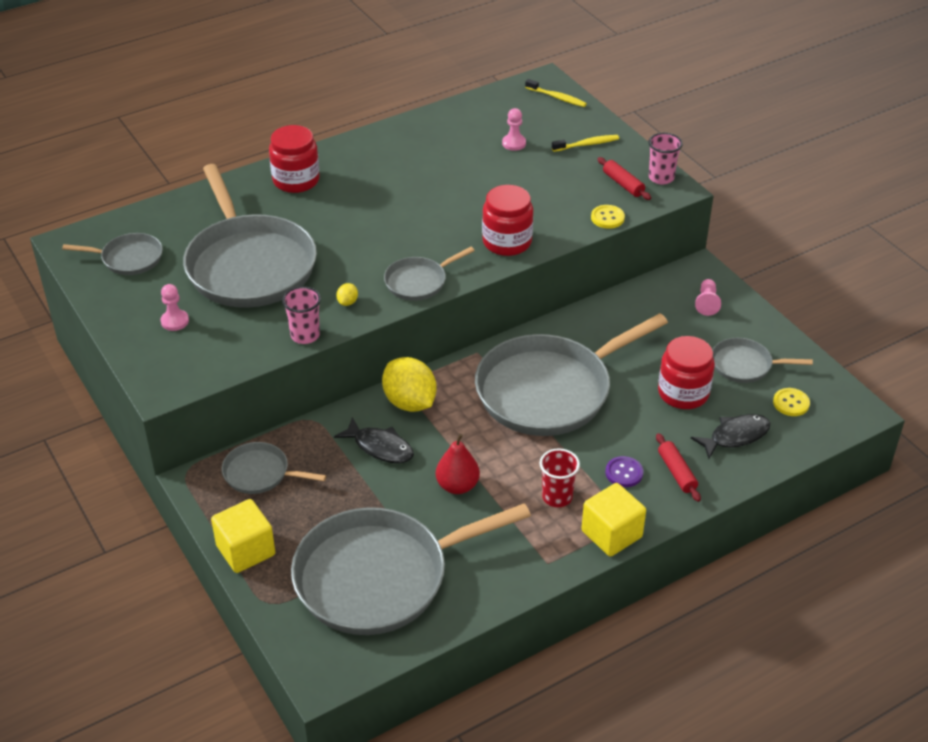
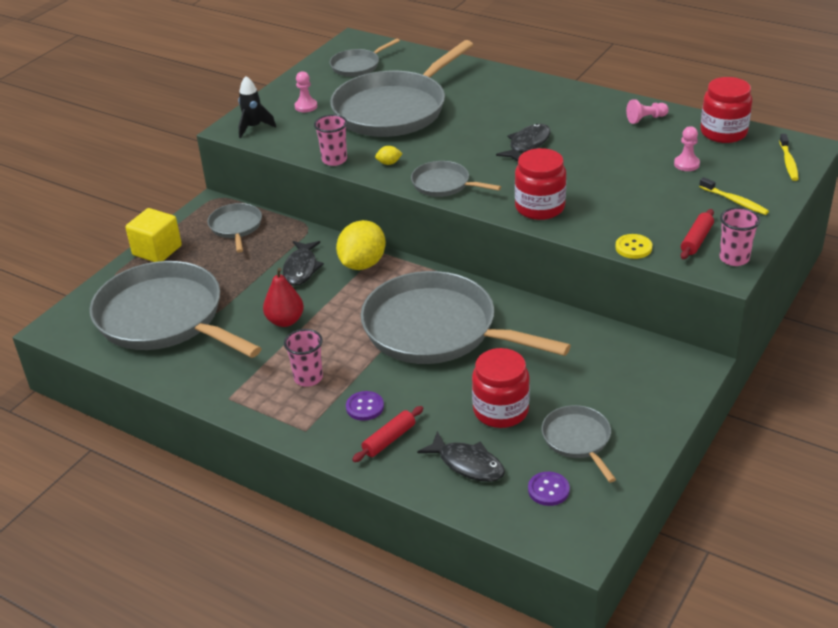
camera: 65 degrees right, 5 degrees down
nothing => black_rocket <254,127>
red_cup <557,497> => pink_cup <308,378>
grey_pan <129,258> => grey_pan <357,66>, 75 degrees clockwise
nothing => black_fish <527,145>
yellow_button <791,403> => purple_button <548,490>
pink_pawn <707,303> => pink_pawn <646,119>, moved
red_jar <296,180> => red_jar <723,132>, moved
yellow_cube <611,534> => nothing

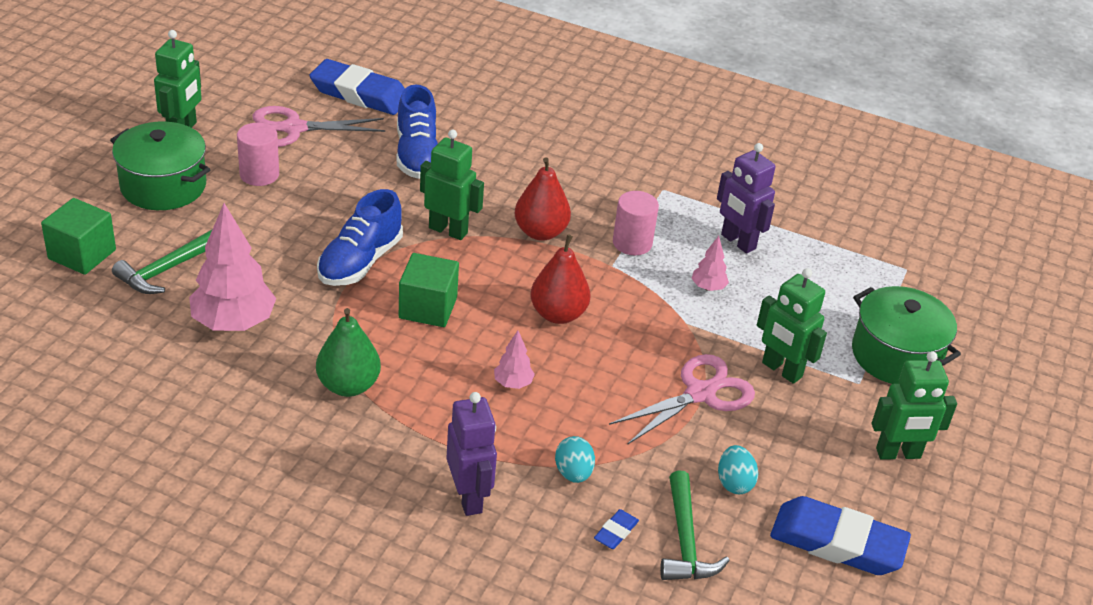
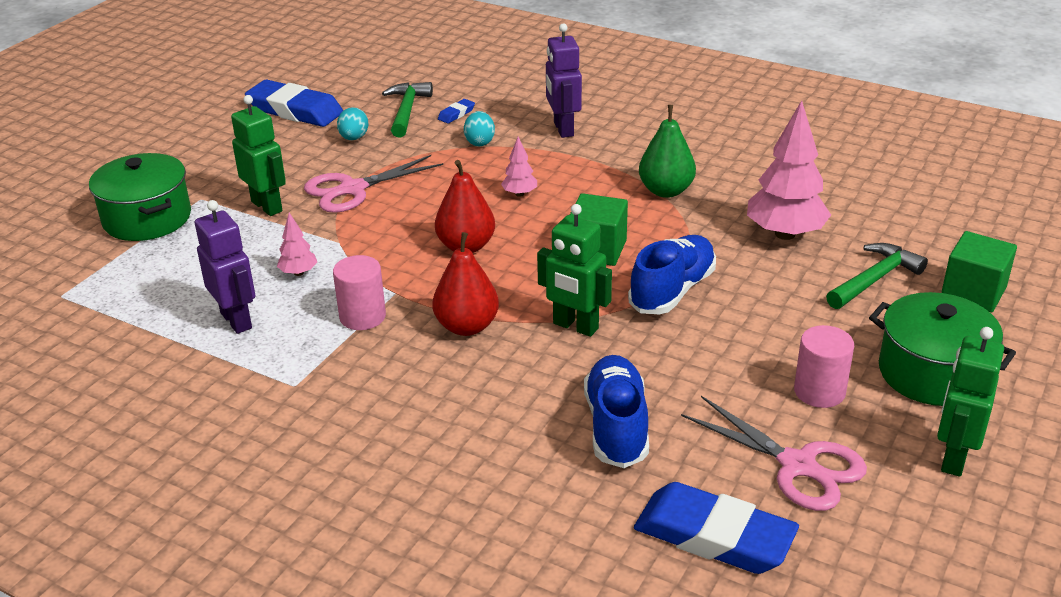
camera: 170 degrees left, 5 degrees down
pink_scissors <294,128> => pink_scissors <797,465>, 45 degrees clockwise
green_robot <898,454> => nothing

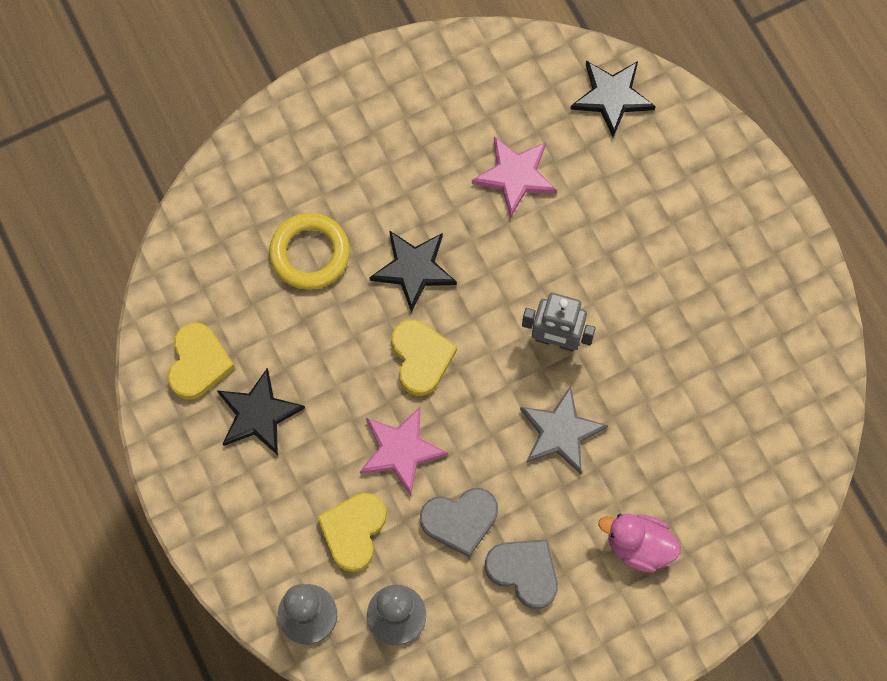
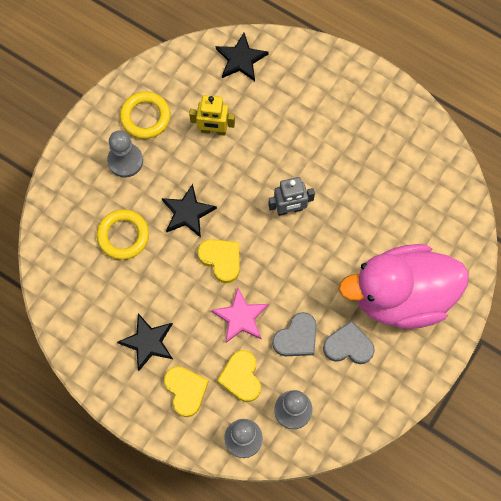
camera: 30 degrees left, 0 degrees up
nothing => grey_pawn <125,161>
nothing => yellow_ring <145,117>
yellow_heart <198,363> => yellow_heart <186,390>, moved
pink_star <515,176> => yellow_robot <213,130>
pink_duck <638,546> => pink_duck <401,296>, x2.38
grey_star <561,432> => nothing

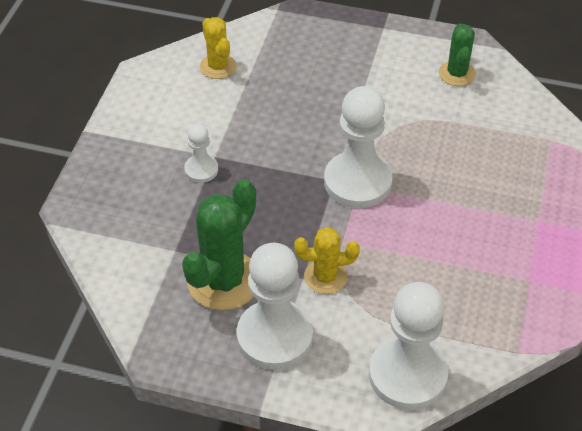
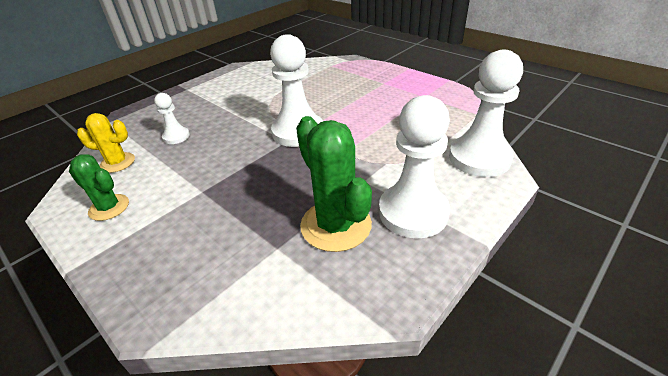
camera: 60 degrees left, 10 degrees down
green_cactus <457,74> => green_cactus <109,207>, moved
white_pawn <201,170> => white_pawn <176,136>, moved
yellow_cactus <325,277> => nothing

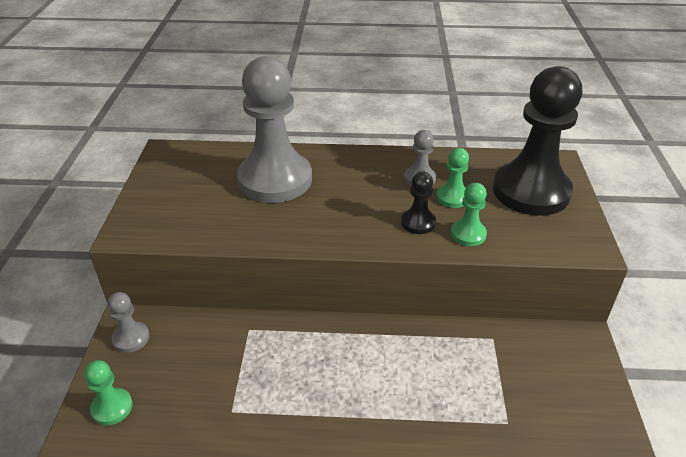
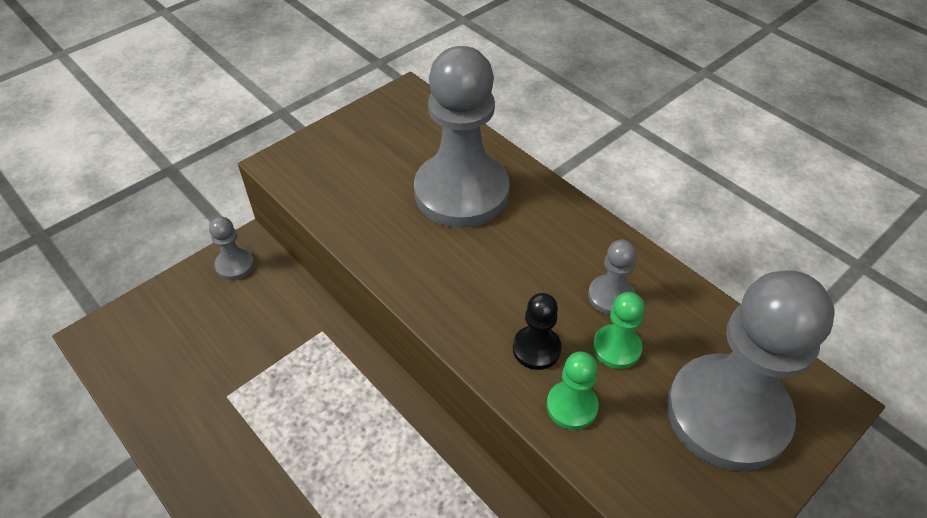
camera: 45 degrees right, 10 degrees up
black_pawn <531,191> => grey_pawn <727,414>
green_pawn <112,407> => nothing

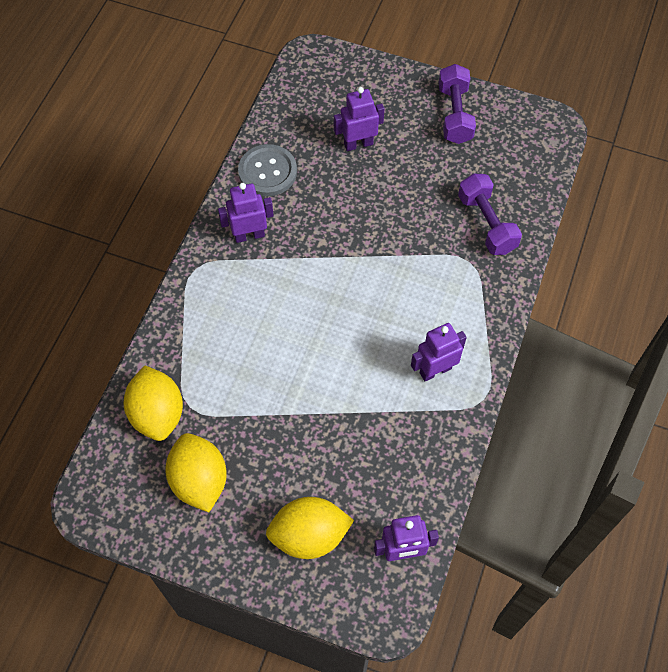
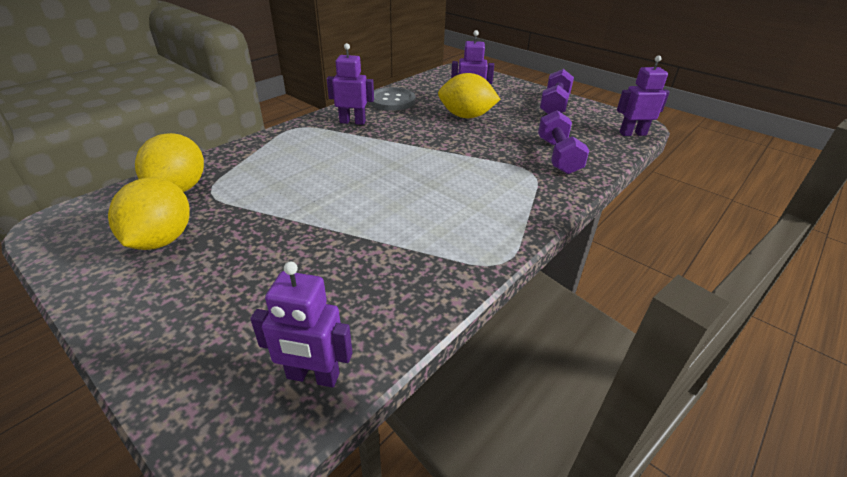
camera: 20 degrees right, 25 degrees down
yellow_lemon <309,535> => yellow_lemon <466,116>, moved
purple_robot <435,370> => purple_robot <632,133>, moved

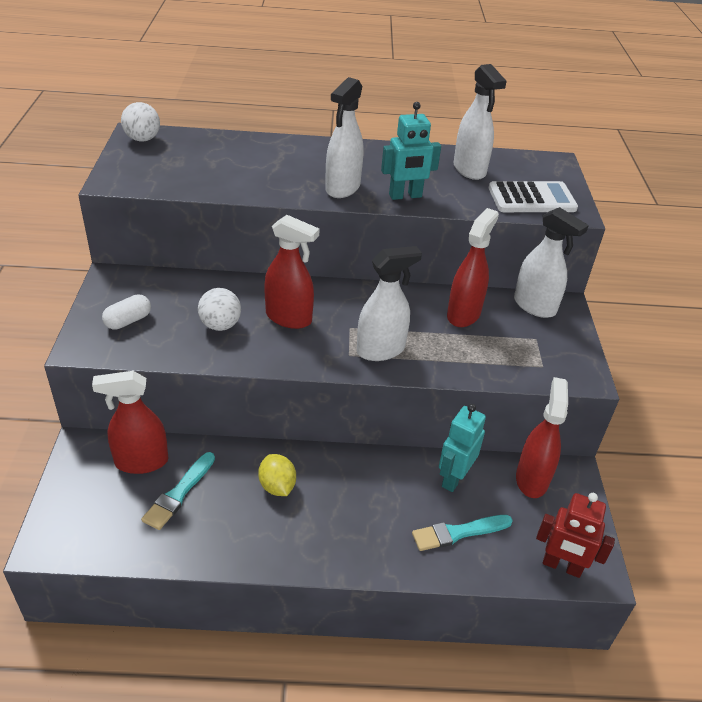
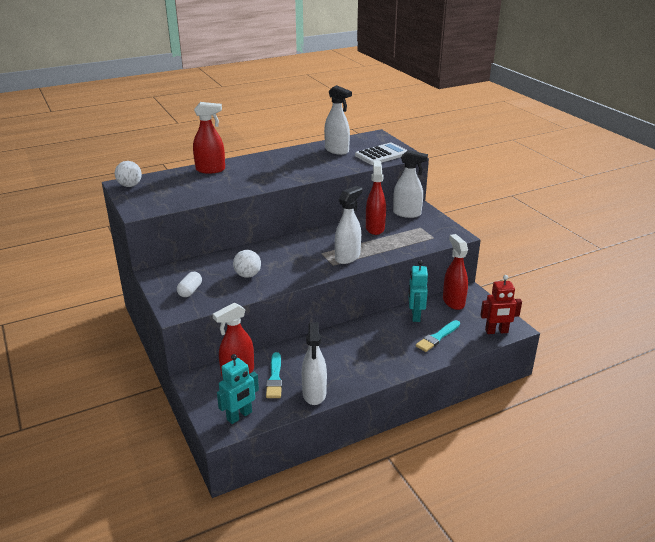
camera: 25 degrees left, 10 degrees down
red_spray_bottle <289,318> => red_spray_bottle <210,170>, moved
turquoise_robot <405,196> => turquoise_robot <239,416>, moved
white_spray_bottle <342,188> => white_spray_bottle <314,394>, moved
yellow_lemon <277,486> => nothing

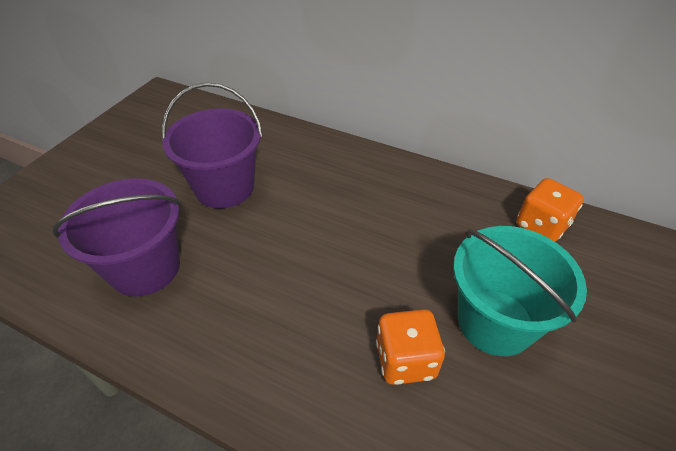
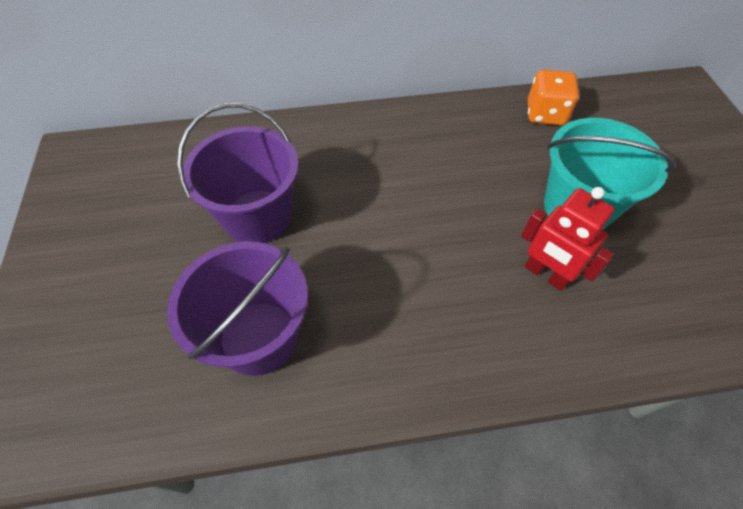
camera: 35 degrees left, 10 degrees up
orange_dice <405,360> => red_robot <545,274>

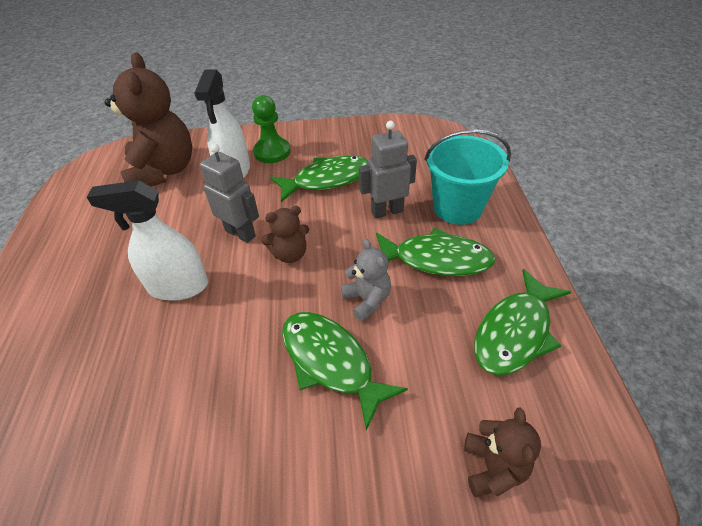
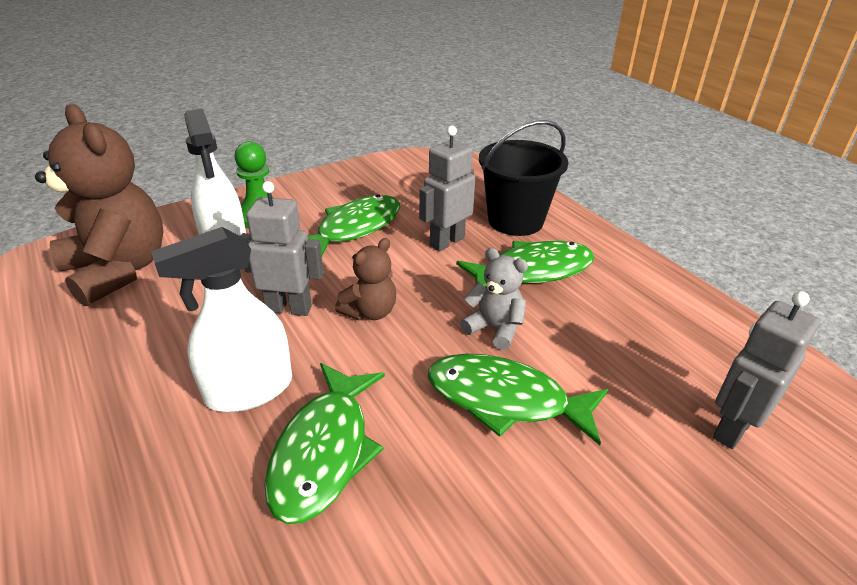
camera: 30 degrees left, 10 degrees down
green_fish <515,332> => green_fish <324,451>, moved
turquoise_bucket <457,207> => black_bucket <515,221>
brown_teddy_bear <493,467> => grey_robot <732,428>

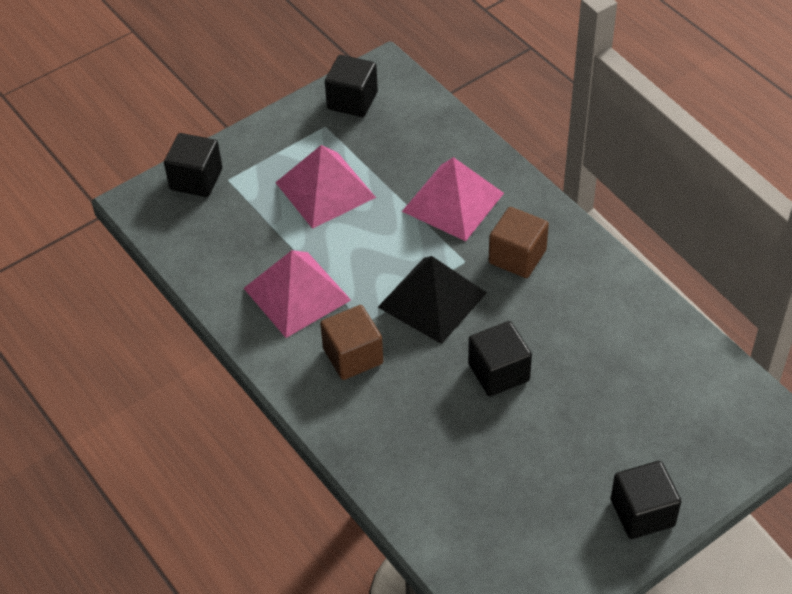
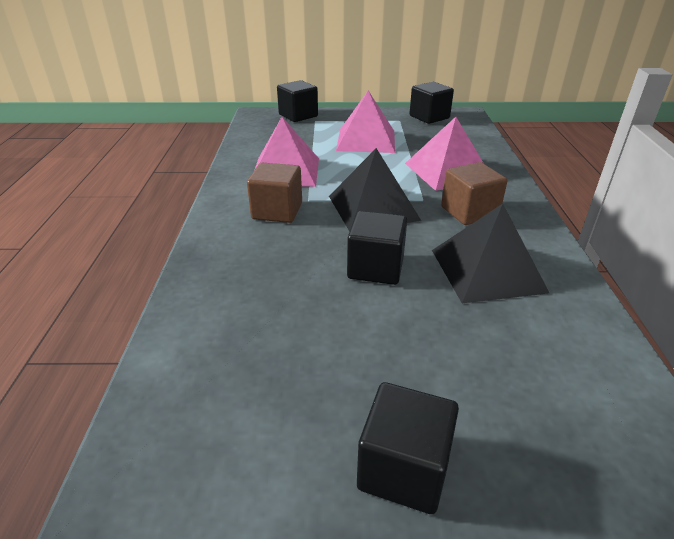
camera: 35 degrees right, 15 degrees down
nothing => black_pyramid <487,270>

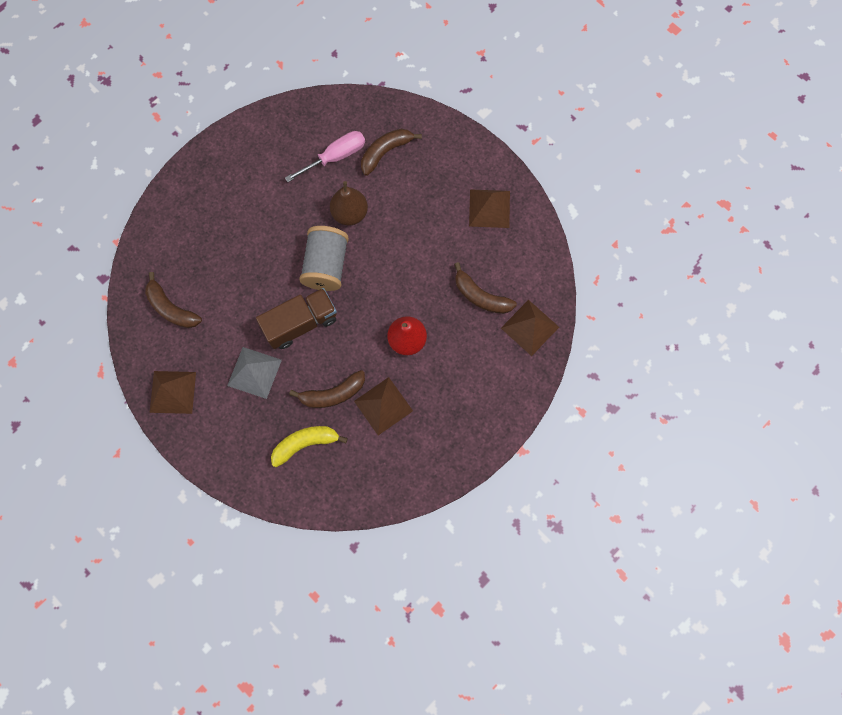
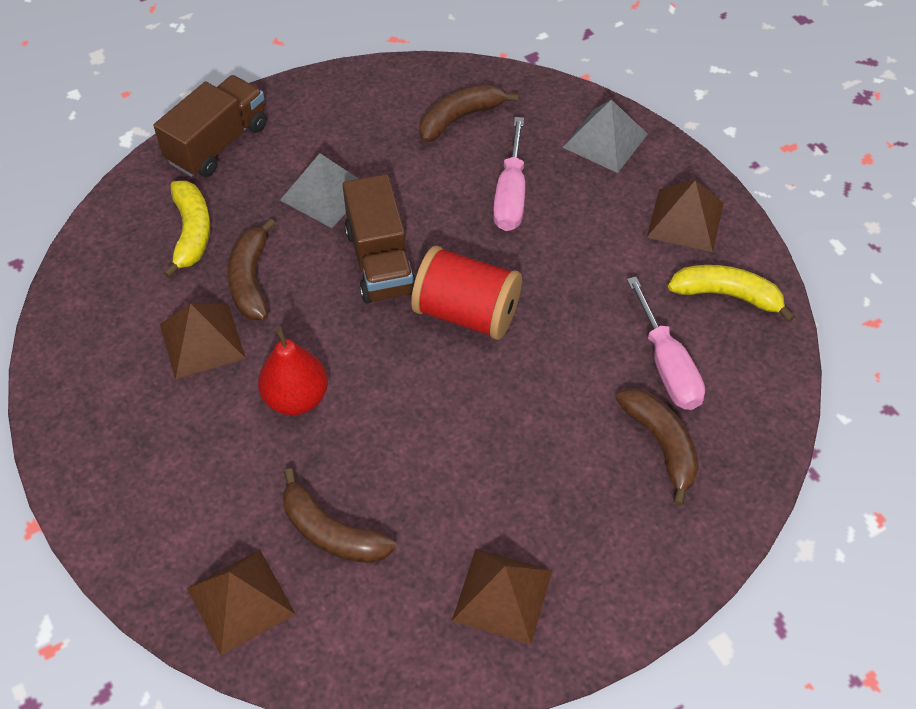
camera: 105 degrees right, 20 degrees down
nothing => brown_truck <217,143>
brown_banana <480,296> => brown_banana <331,532>, 105 degrees counterclockwise
grey_spool <326,265> => red_spool <466,313>
nothing => pink_screwdriver <510,194>
nothing => grey_pyramid <605,140>
brown_pyramid <173,392> => brown_pyramid <685,220>, moved
nothing => yellow_banana <727,295>
brown_pear <350,213> => nothing

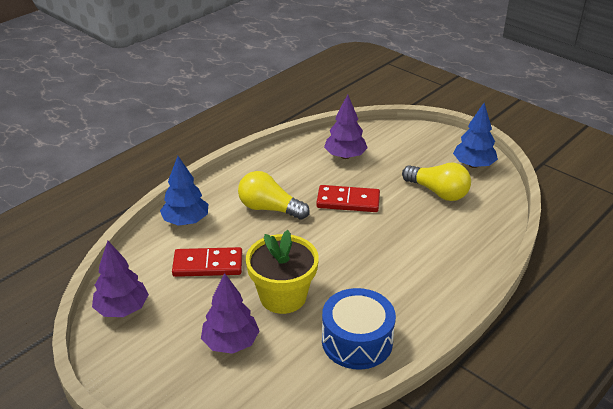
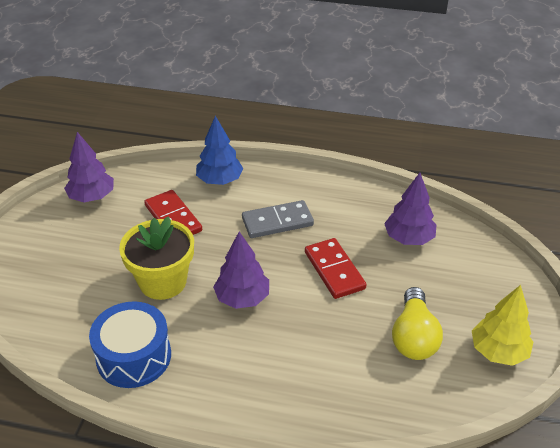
camera: 60 degrees right, 5 degrees up
purple_tree <230,343> => purple_tree <242,298>, moved
yellow_light_bulb <269,208> => grey_domino <277,222>
blue_tree <473,165> => yellow_tree <498,351>

